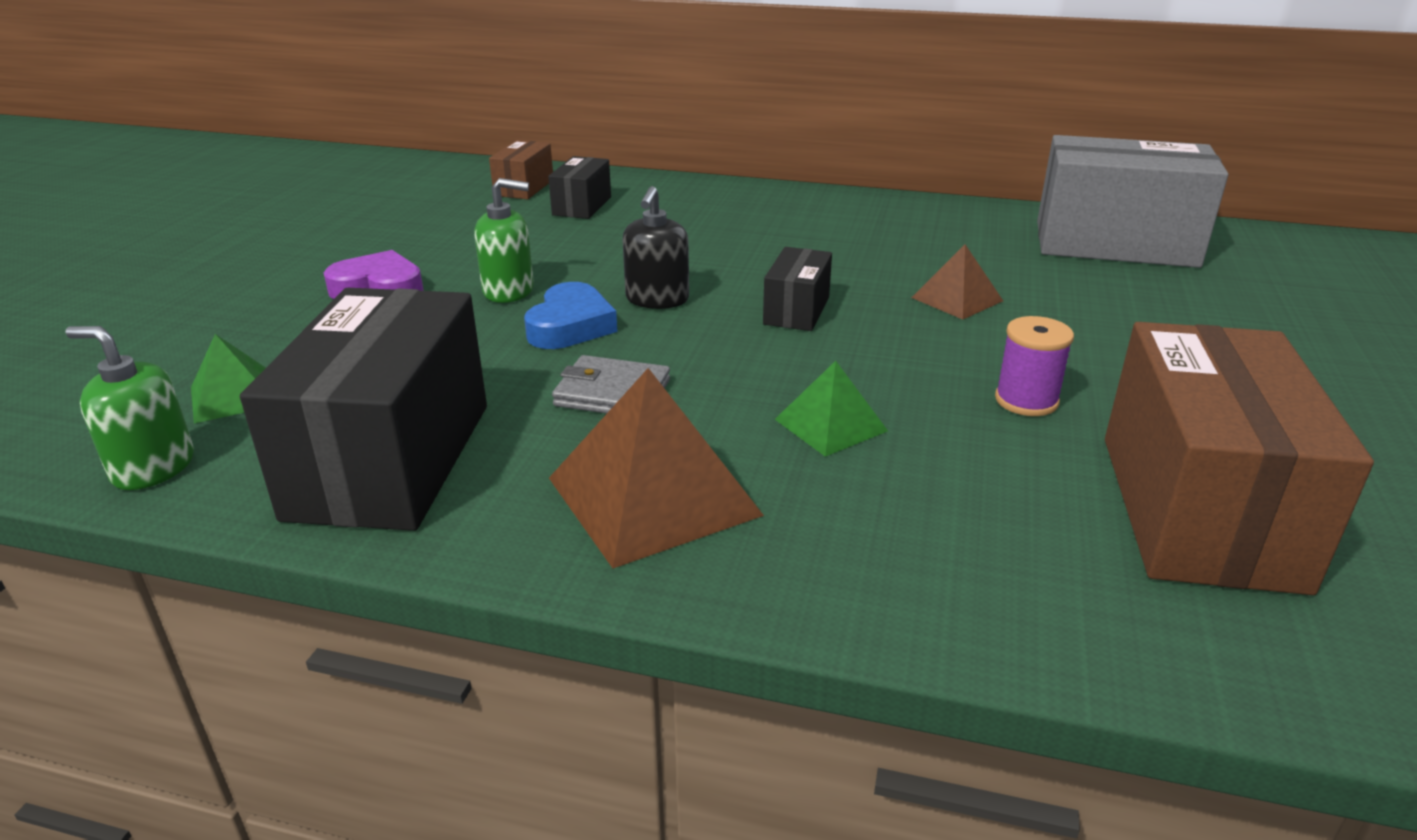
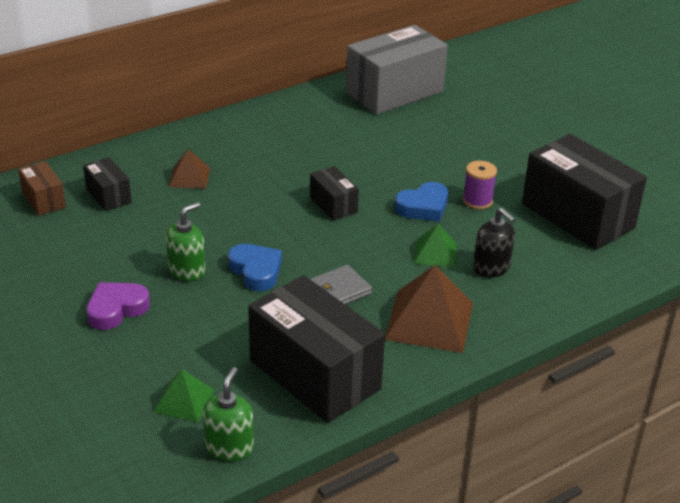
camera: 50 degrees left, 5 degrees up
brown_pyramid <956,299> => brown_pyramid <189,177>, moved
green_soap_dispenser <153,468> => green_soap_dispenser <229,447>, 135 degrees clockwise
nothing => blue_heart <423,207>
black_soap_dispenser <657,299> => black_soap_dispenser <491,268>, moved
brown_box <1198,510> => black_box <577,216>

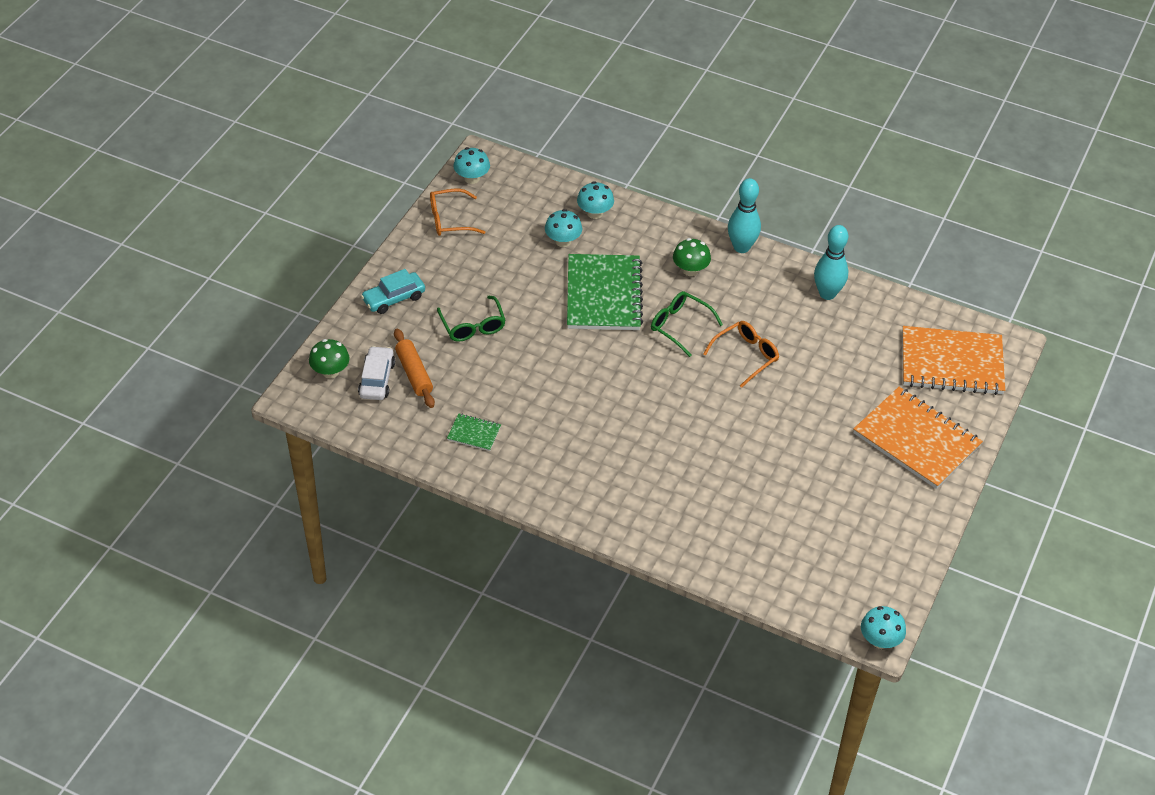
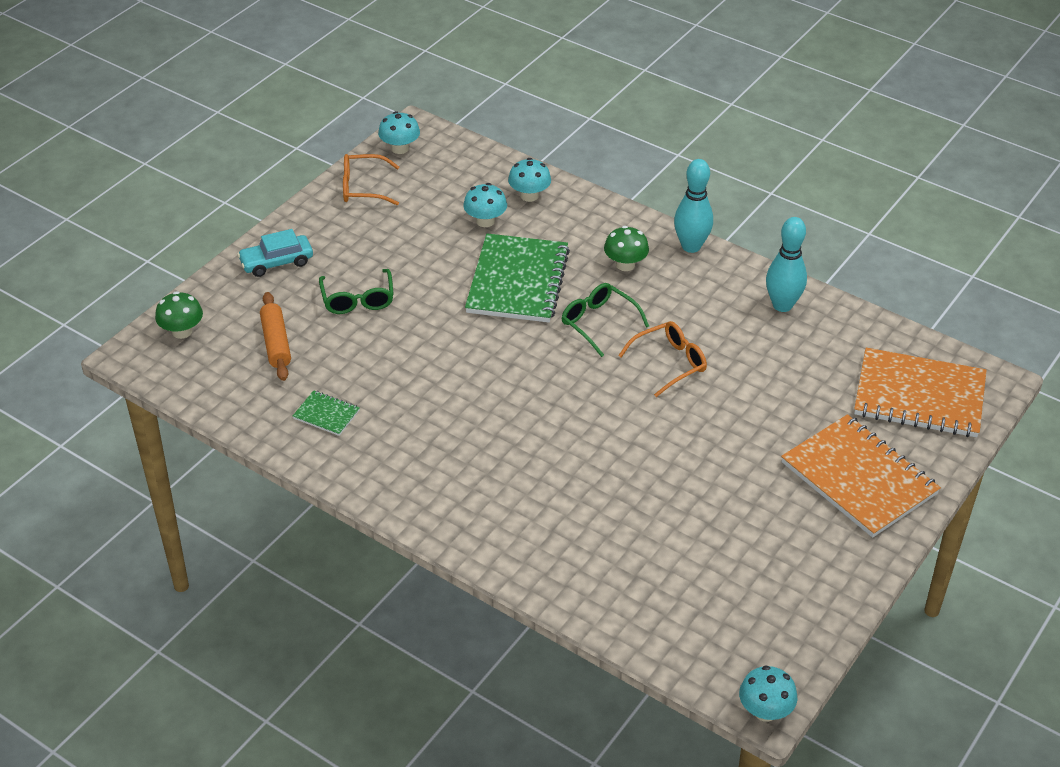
camera: 10 degrees right, 5 degrees down
white_car <377,379> => nothing

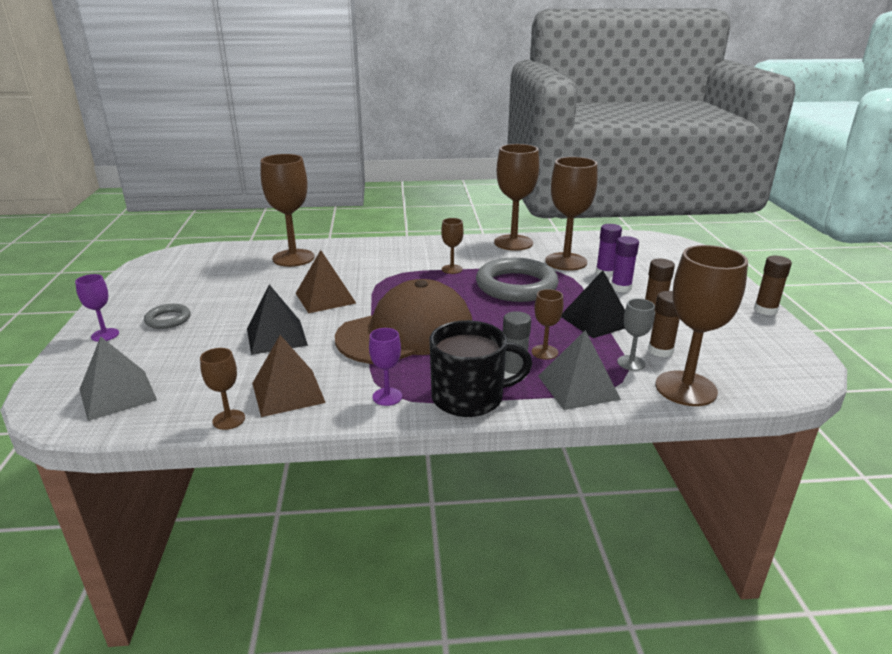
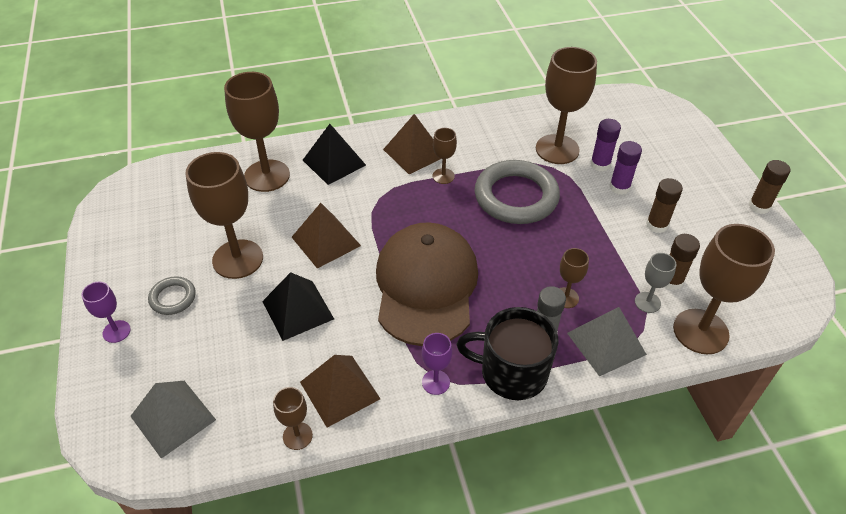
camera: 10 degrees left, 20 degrees up
brown_goblet <513,243> => brown_goblet <238,259>, moved
black_pyramid <596,320> => black_pyramid <334,162>, moved
brown_cap <406,332> => brown_cap <426,286>, 45 degrees counterclockwise
nothing => brown_pyramid <414,152>
black_mug <469,397> => black_mug <511,372>, 150 degrees counterclockwise

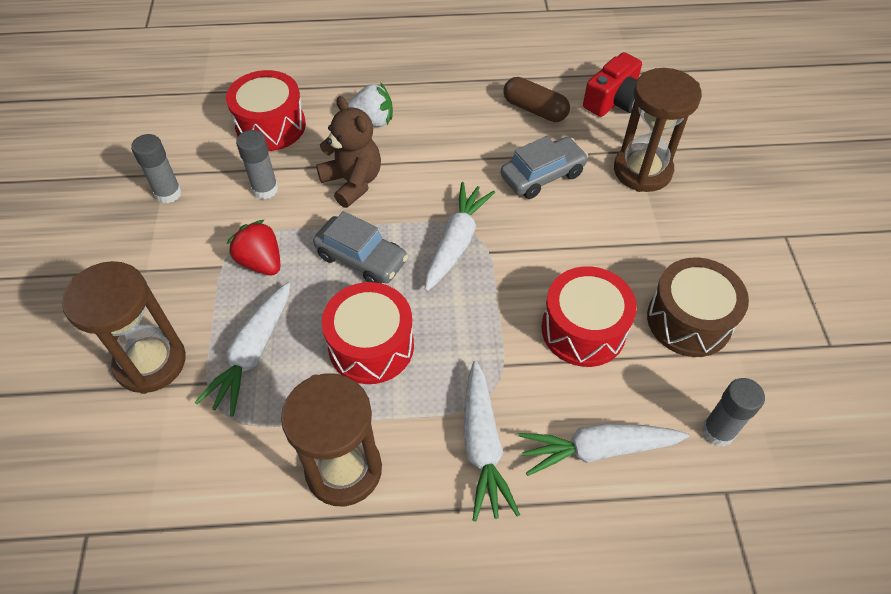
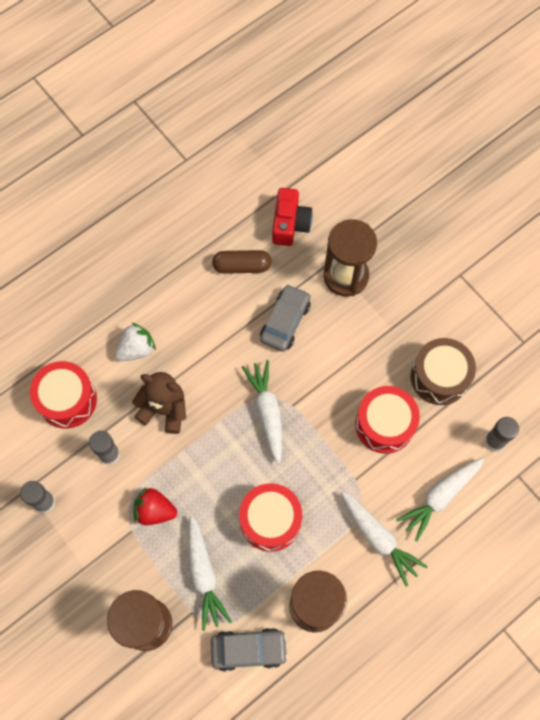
camera: 35 degrees left, 15 degrees up
grey_car <361,258> => grey_car <249,649>, moved

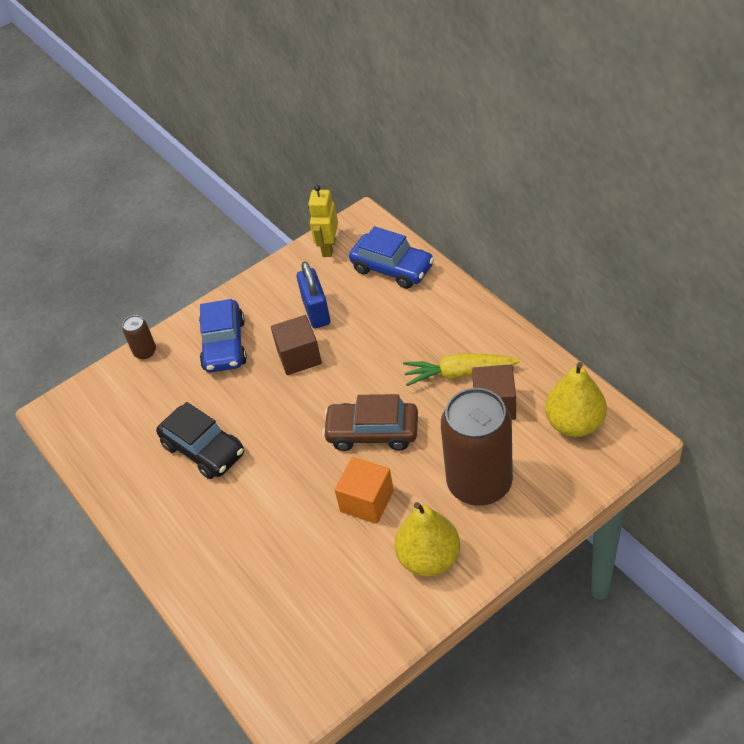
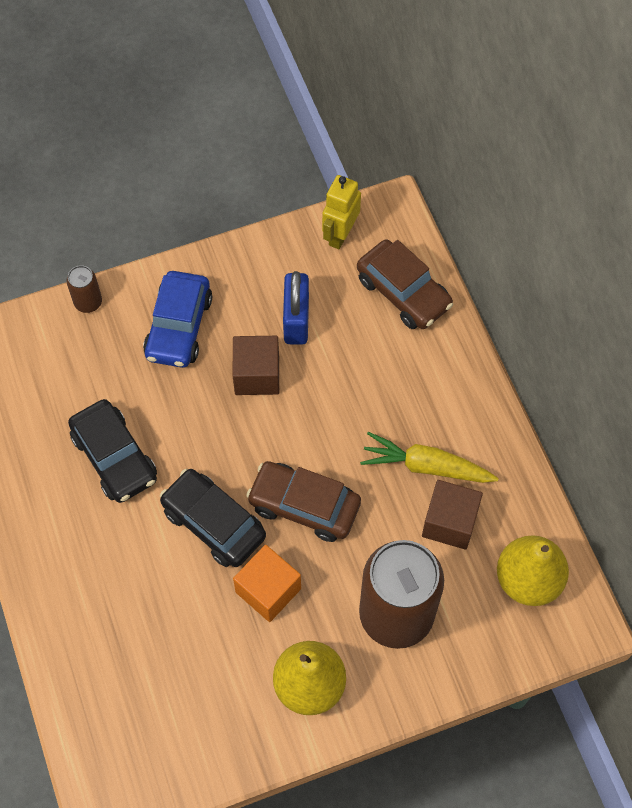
camera: 10 degrees right, 15 degrees up
nothing => black_car <213,523>
blue_car <392,268> => brown_car <403,292>

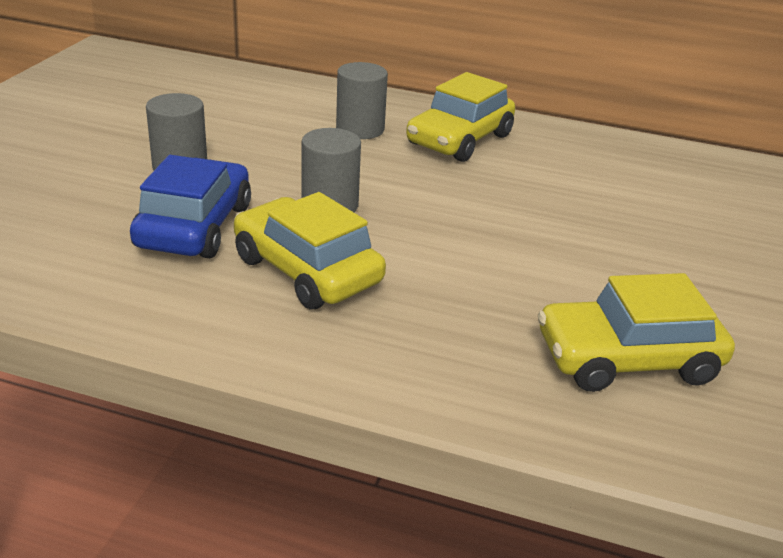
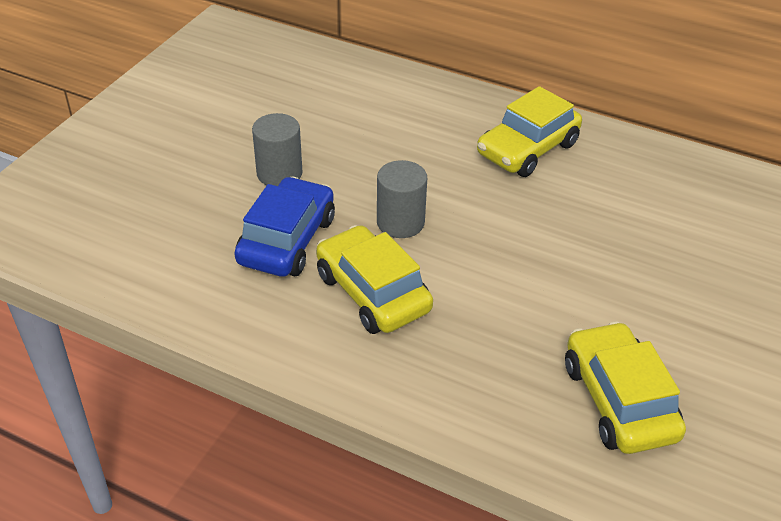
camera: 10 degrees right, 10 degrees up
yellow_car <627,359> => yellow_car <618,400>, 75 degrees clockwise
grey_cylinder <360,129> => nothing

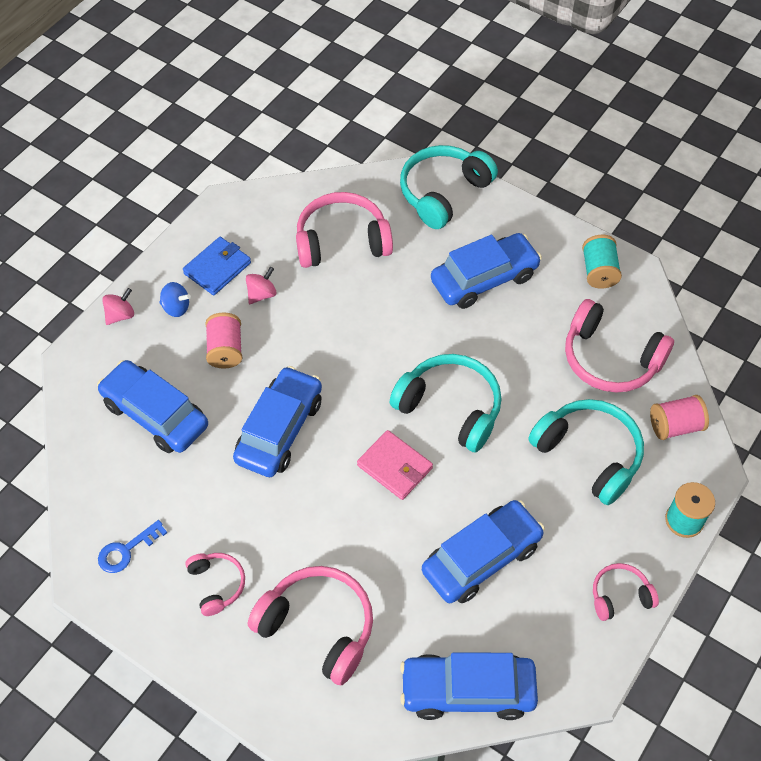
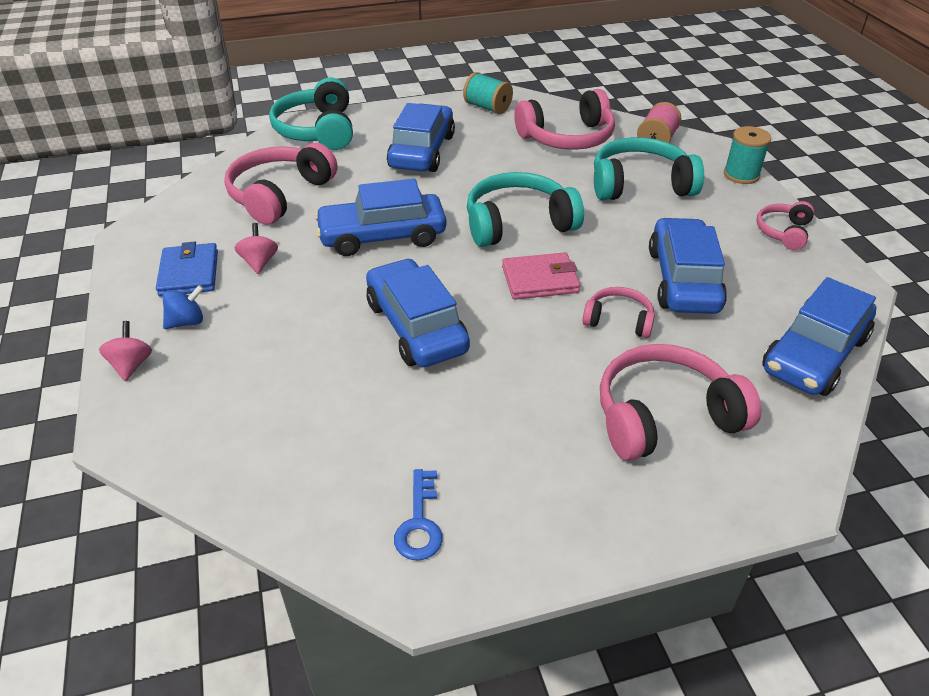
camera: 50 degrees left, 15 degrees down
blue_car <155,414> => blue_car <382,236>, moved
pink_headphones <217,585> => pink_headphones <618,320>, moved
pink_spool <225,350> => nothing

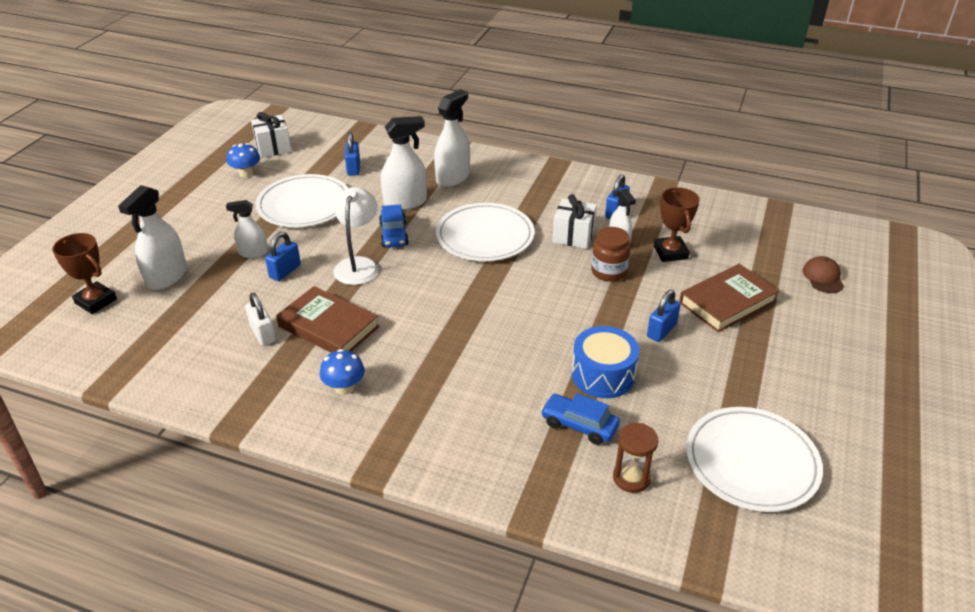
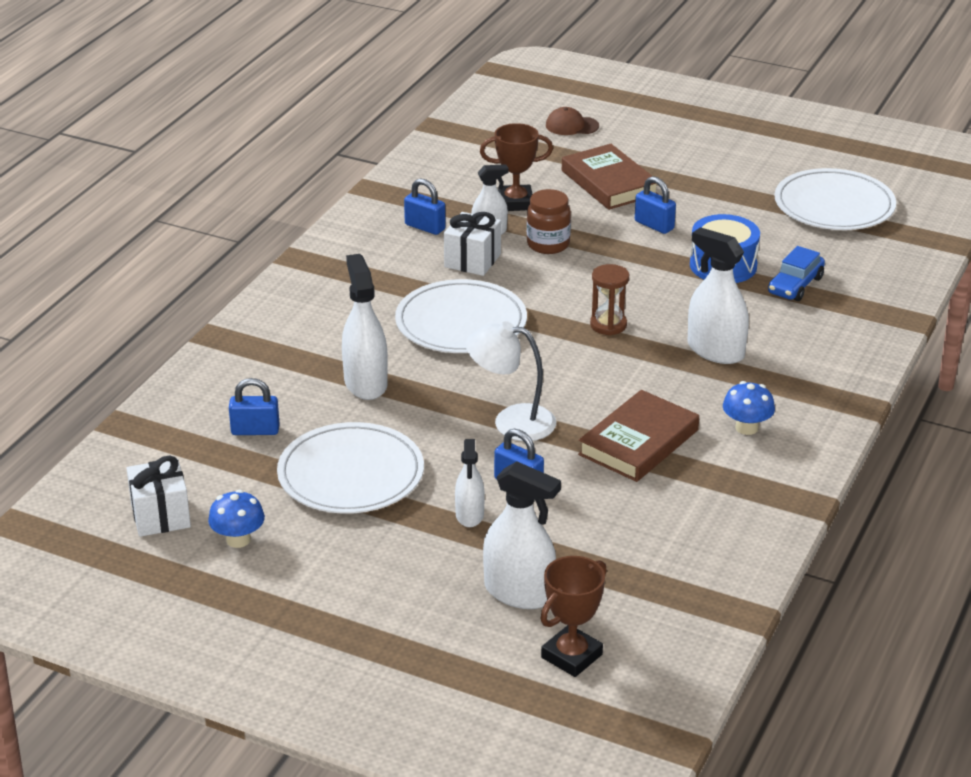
camera: 85 degrees left, 5 degrees down
brown_hourglass <631,478> => brown_hourglass <608,325>, moved
white_spray_bottle <453,177> => white_spray_bottle <715,351>, moved
white_padlock <263,334> => nothing
blue_car <394,234> => nothing

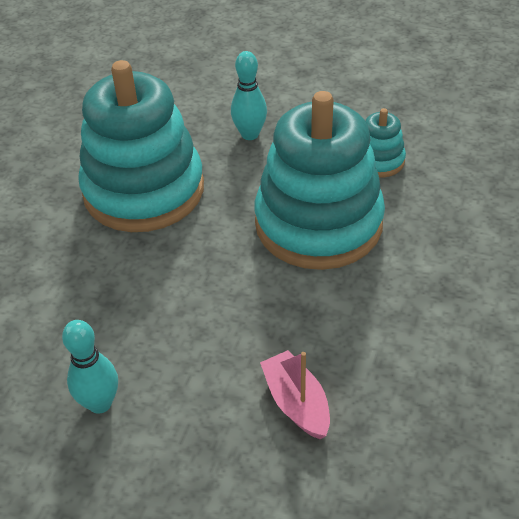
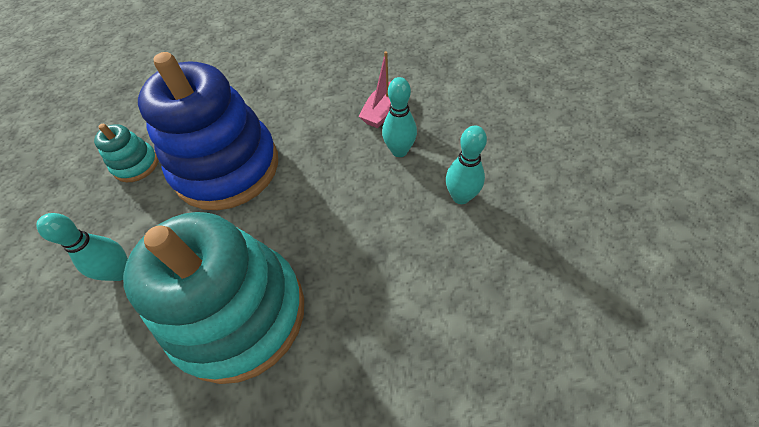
camera: 120 degrees left, 10 degrees up
turquoise_stacking_toy <318,223> => blue_stacking_toy <227,167>
nothing => turquoise_bowling_pin <399,151>

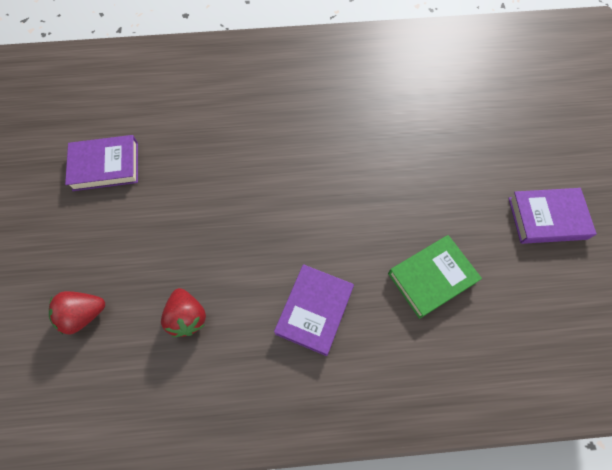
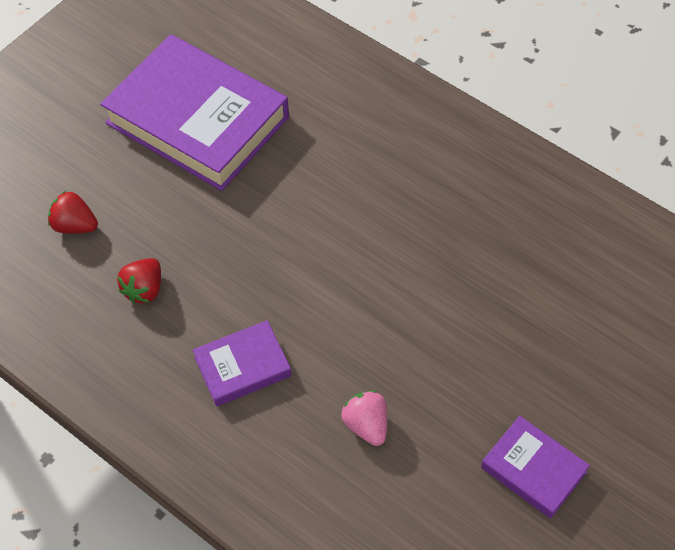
camera: 45 degrees right, 10 degrees down
purple_book <106,166> => purple_book <197,120>, x2.08
green_book <431,278> => pink_strawberry <366,425>

